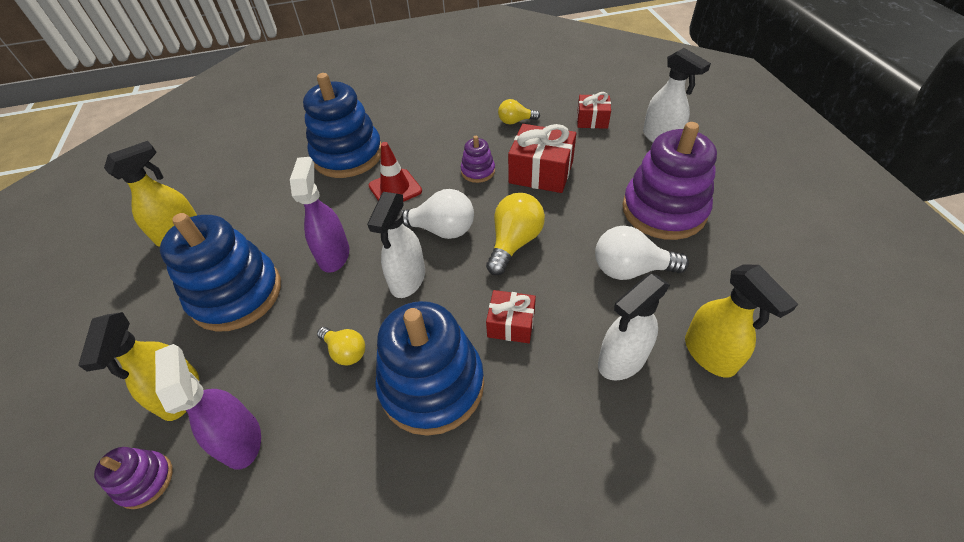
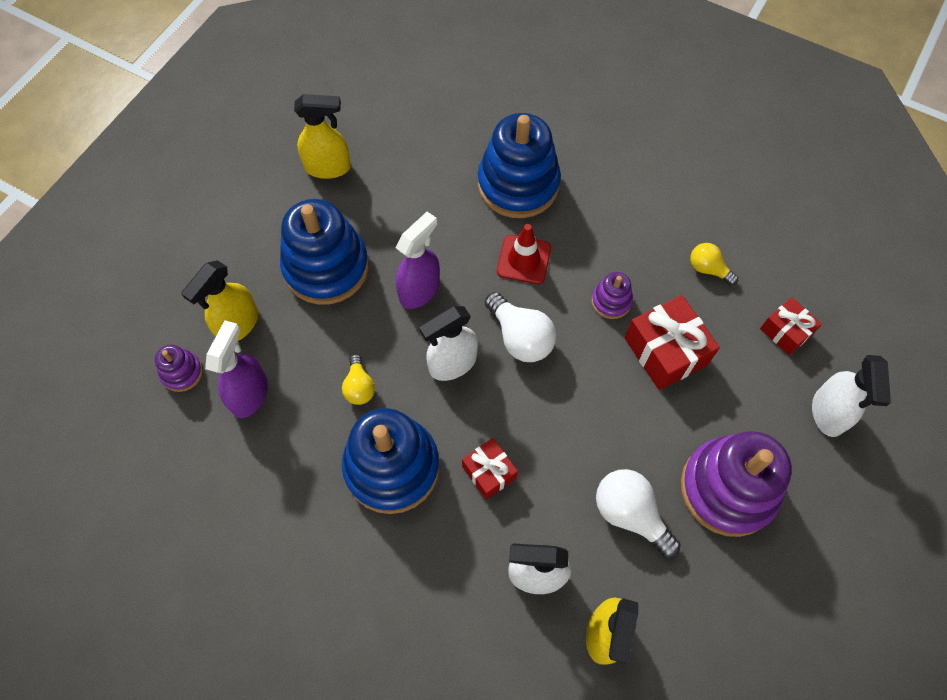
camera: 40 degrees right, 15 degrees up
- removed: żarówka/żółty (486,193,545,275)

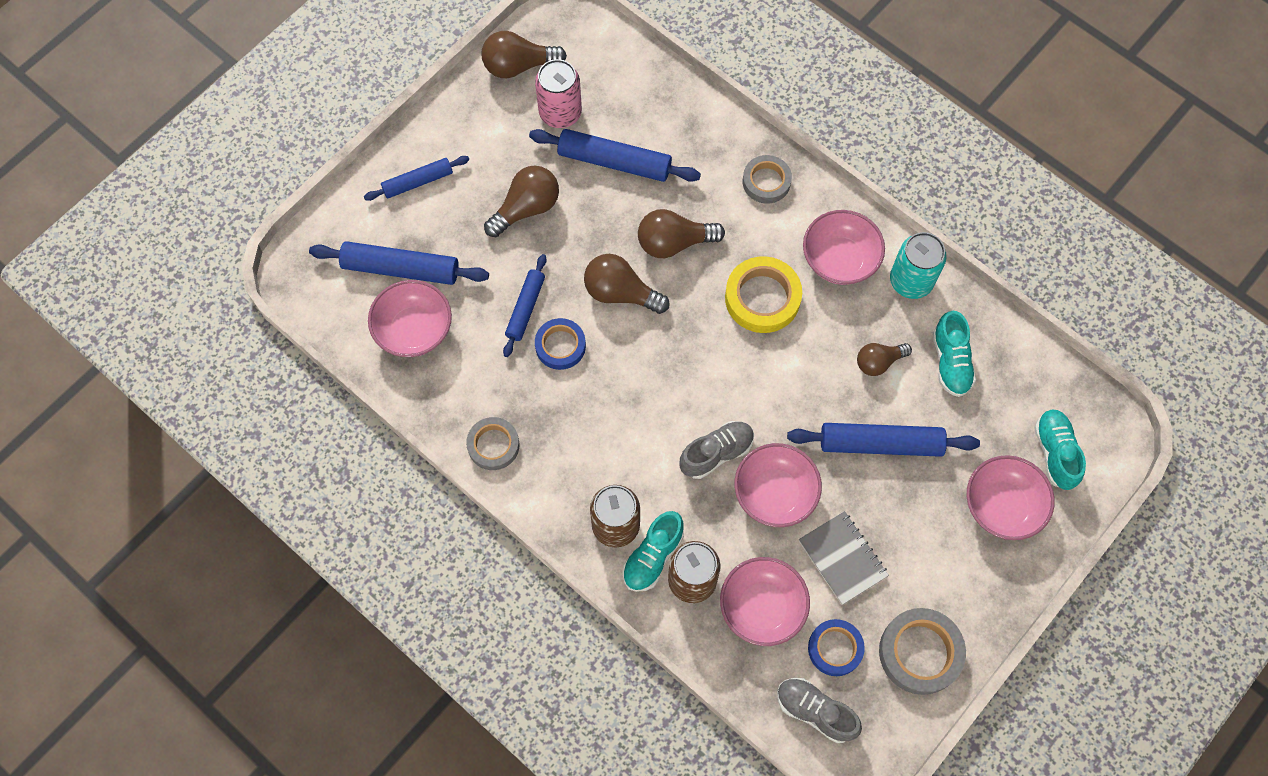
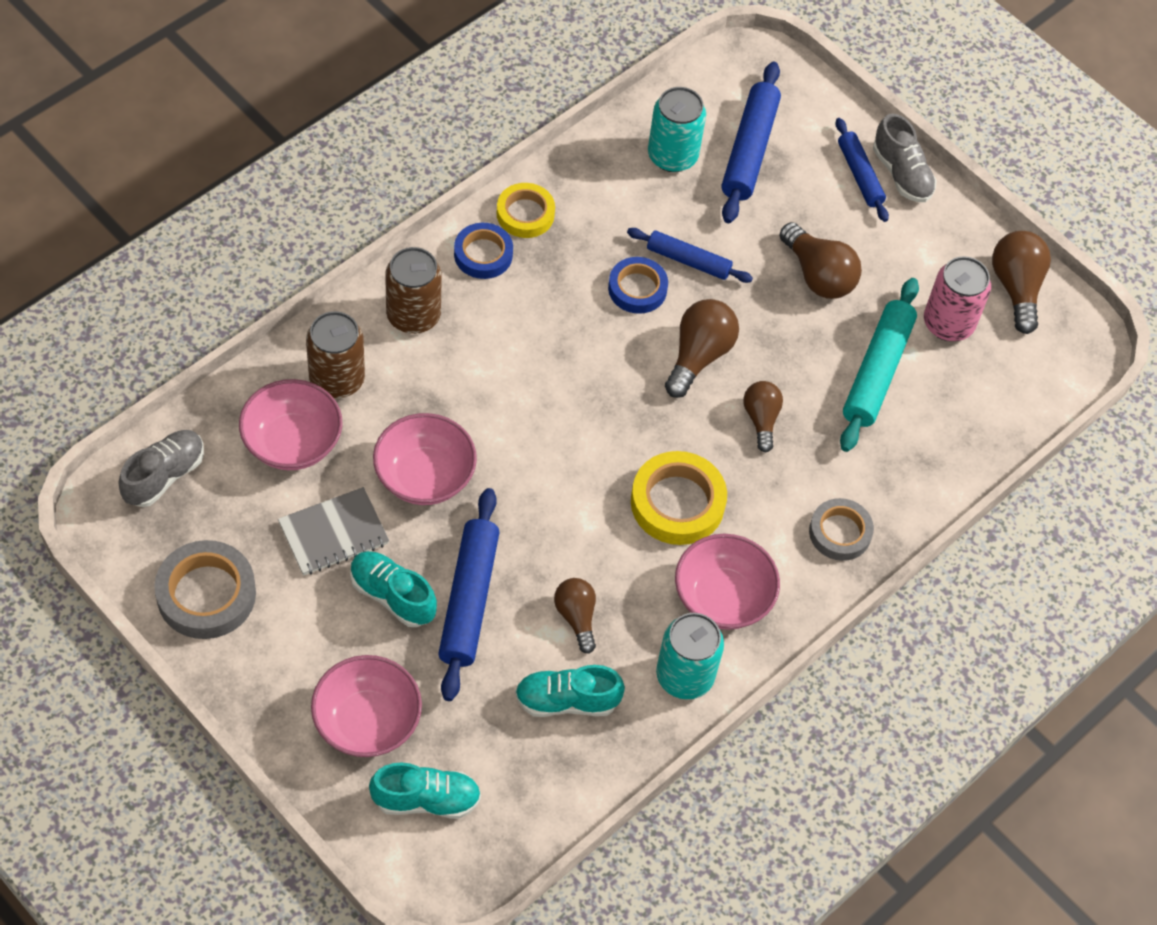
camera: 90 degrees right, 10 degrees down
- moved: but/turkusowy (622,511,684,592) to (350,551,437,627)
- moved: but/szary (679,421,754,479) to (873,114,937,202)
- moved: taśma klejąca/niebieski (808,619,865,676) to (454,223,513,279)
- replaced: miska/różowy (368,280,452,357) to puszka/turkusowy (648,87,706,172)
- recoloured: taśma klejąca/szary (466,417,520,470) to taśma klejąca/żółty (497,183,555,238)
- recoloured: wałek do ciasta/niebieski (529,129,701,182) to wałek do ciasta/turkusowy (840,278,919,452)
- resized: żarówka/brązowy (638,209,725,258) = (744,381,783,453) x0.66

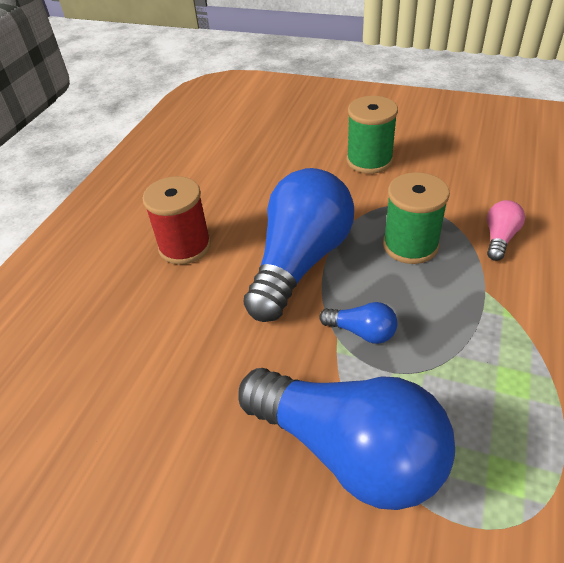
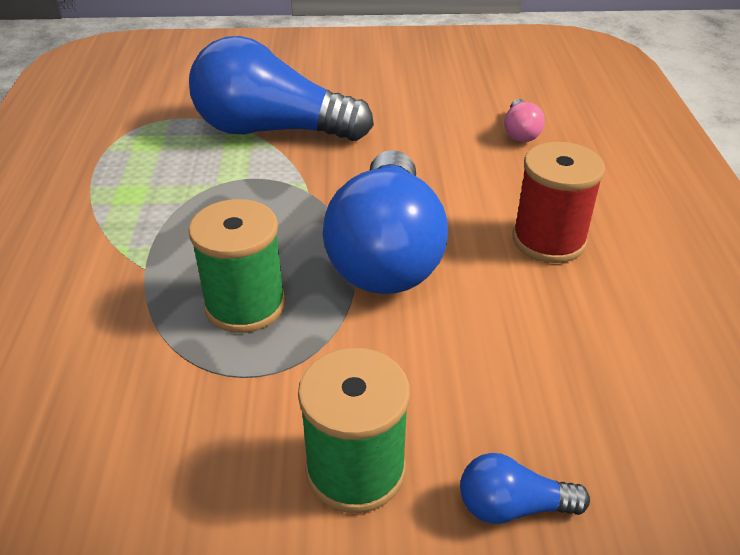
camera: 155 degrees right, 5 degrees down
- moved: żarówka/niebieski (319,302,397,344) to (460,453,590,524)
- moved: żarówka/różowy (487,200,525,261) to (504,99,545,142)

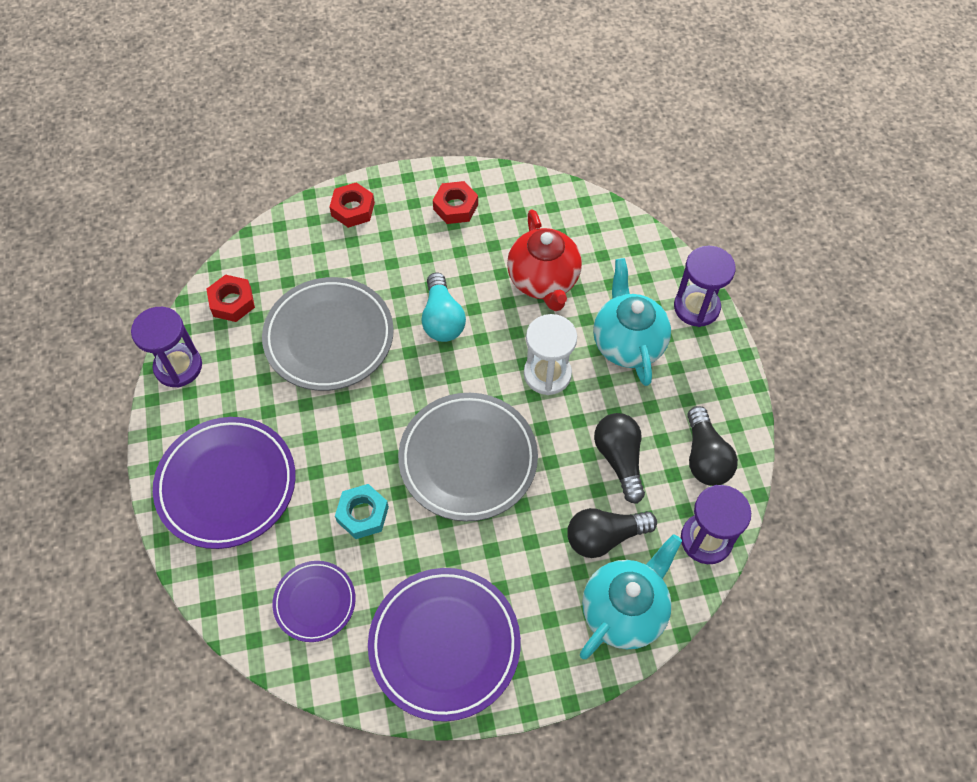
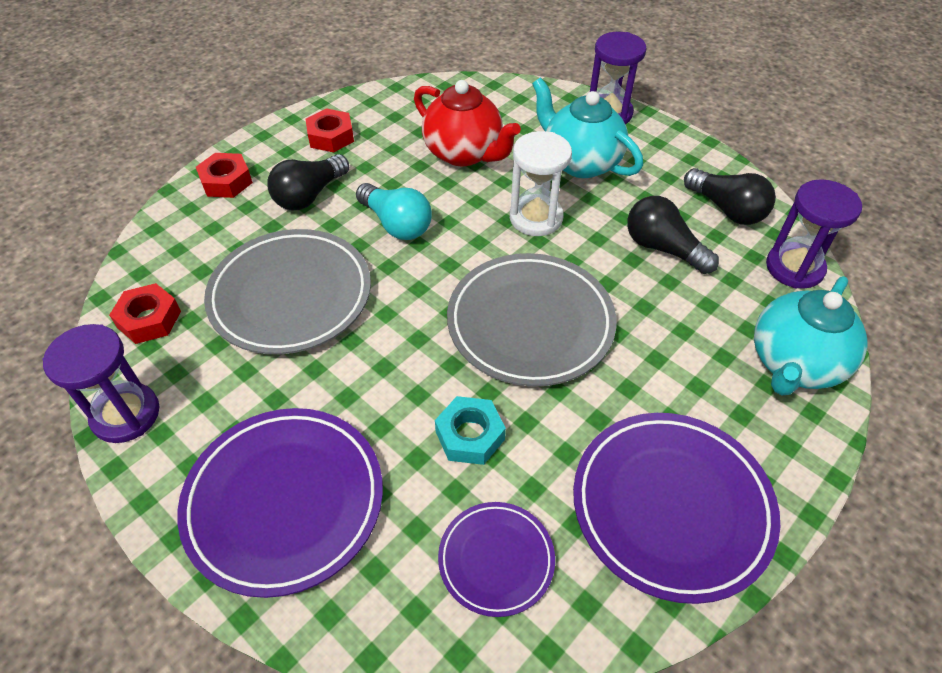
camera: 35 degrees left, 10 degrees down
- moved: żarówka/czarny (567,508,657,558) to (268,154,349,210)
- turned: imbryk/turkusowy (580,534,682,659) = (754,276,868,396) 150 degrees counterclockwise

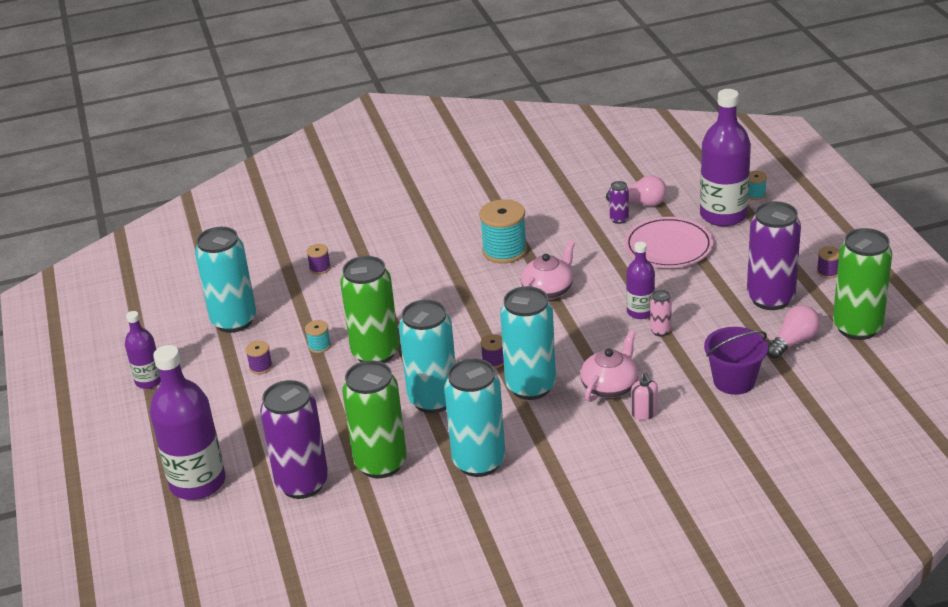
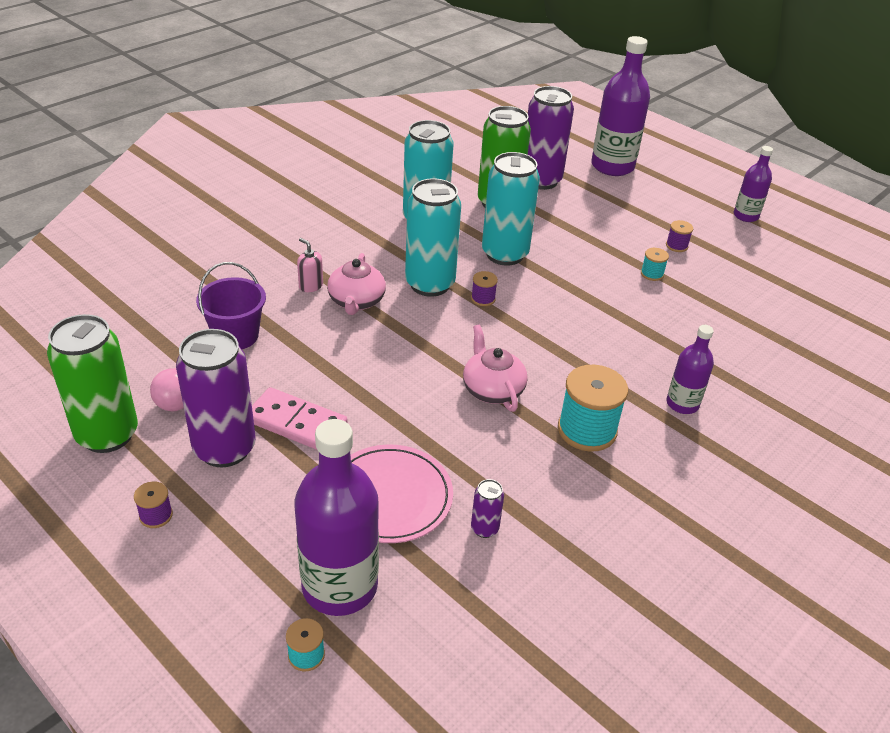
camera: 145 degrees right, 5 degrees up
- removed: puszka/turkusowy (195,227,256,333)
- removed: szpulka/fioletowy (306,244,331,274)
- removed: puszka/zielony (340,256,399,363)
- removed: żarówka/różowy (606,175,667,207)
- removed: puszka/różowy (650,290,672,336)
- added: kostka domina/różowy (252,387,348,450)
- moved: butelka/fioletowy (626,242,655,319) to (666,325,714,414)
- turned: imbryk/różowy (521,241,575,300) = (463,325,528,412) 150 degrees clockwise

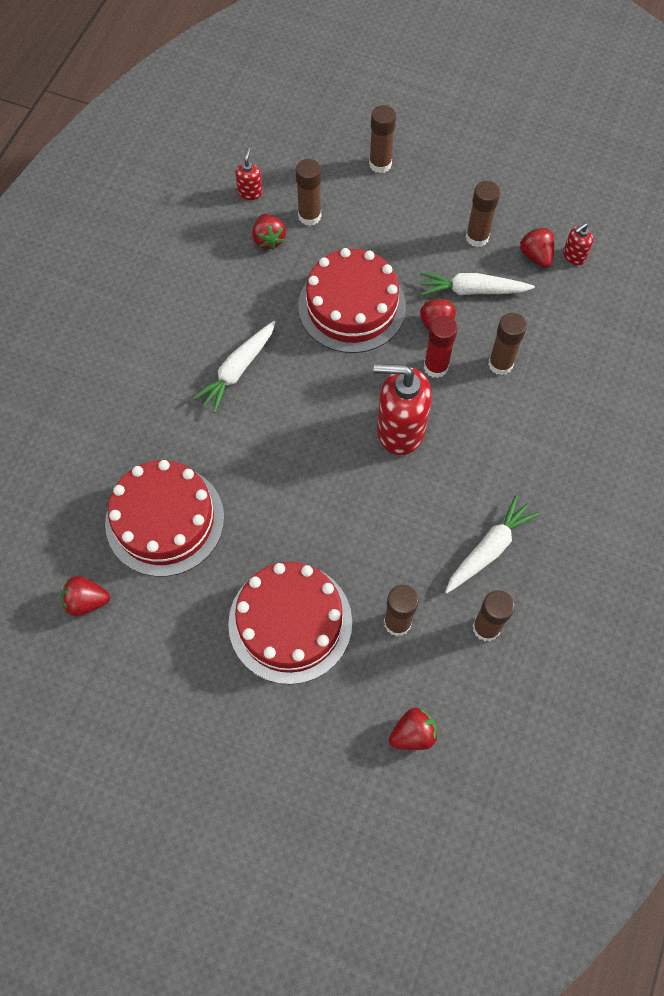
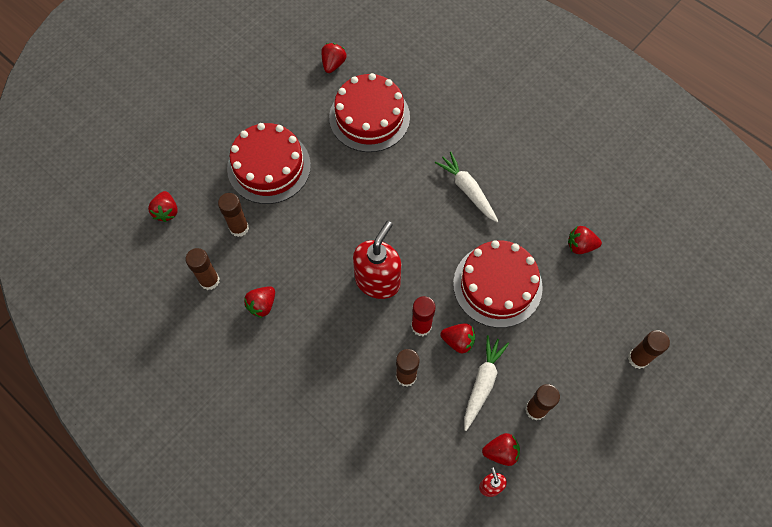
camera: 110 degrees right, 0 degrees up
- removed: dozownik mydła/czerwony (235,148,263,200)
- removed: klej w sztyfcie/brązowy (296,159,321,226)
- replaced: marchewka/biały (445,495,539,593) to truskawka/czerwony (244,286,275,318)

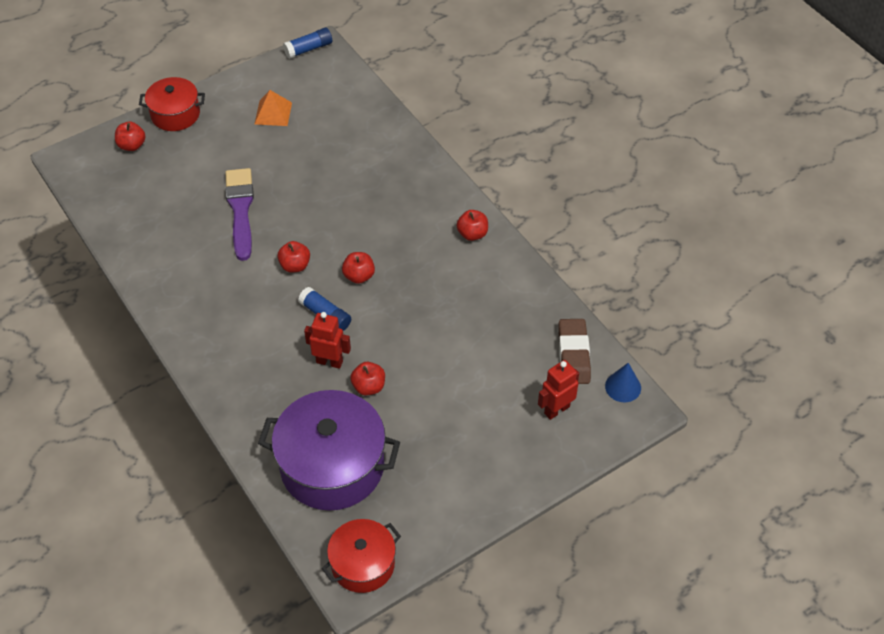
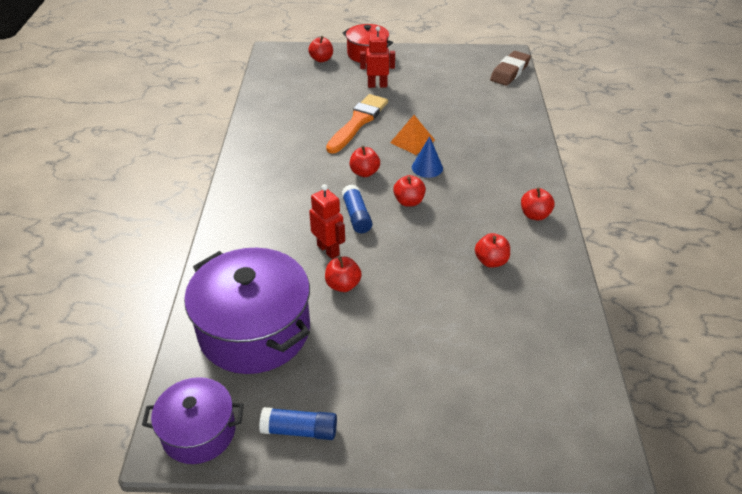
camera: 35 degrees right, 10 degrees down
- added: jabłko/czerwony (475,233,510,268)
- moved: piramida/pomarańczowy (255,90,292,126) to (390,115,435,155)
- moved: klej w sztyfcie/niebieski (283,28,332,59) to (259,407,337,440)
- moved: robot/czerwony (538,360,579,420) to (360,26,395,88)
- moved: gumka do mazania/brązowy (558,319,591,384) to (490,51,531,86)
- moved: stożek/niebieski (605,363,641,402) to (412,136,443,178)
- recoloured: pędzel/fioletowy (225,168,254,261) to pędzel/pomarańczowy (326,94,388,154)
- recoloured: garnek/czerwony (322,519,401,593) to garnek/fioletowy (142,377,244,464)

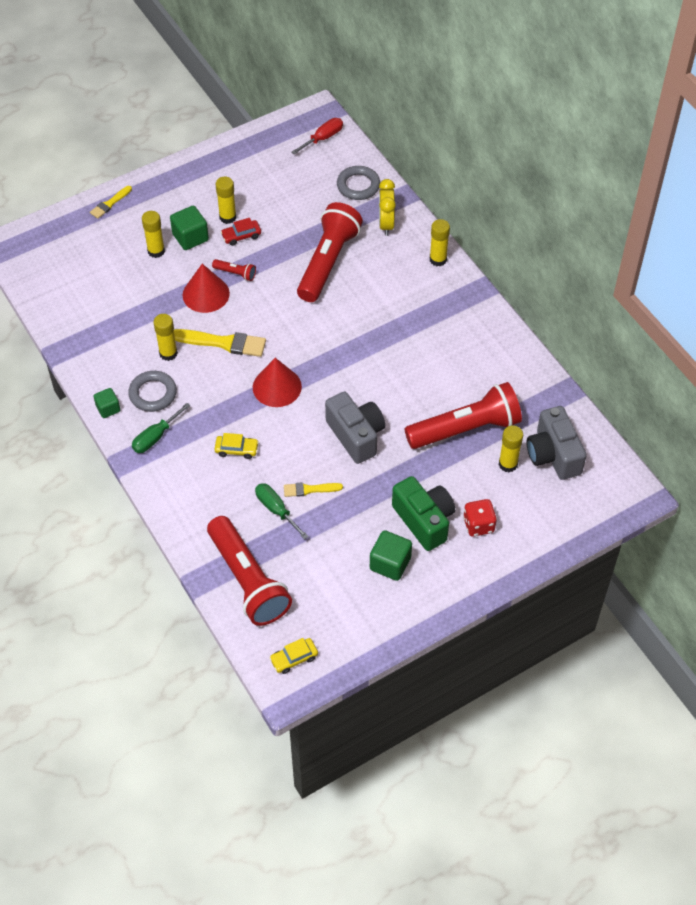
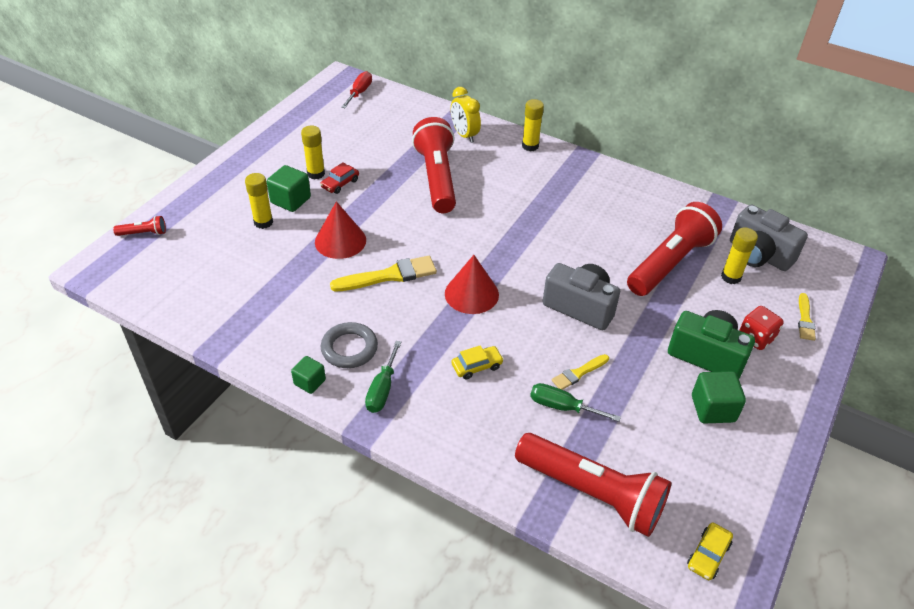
camera: 30 degrees left, 10 degrees down
- removed: klej w sztyfcie/żółty (153,314,178,361)
- removed: pierścień/szary (337,166,380,200)
- moved: pędzel/żółty (90,186,132,219) to (798,293,816,341)
- moved: latarka/czerwony (212,259,256,281) to (113,216,166,236)

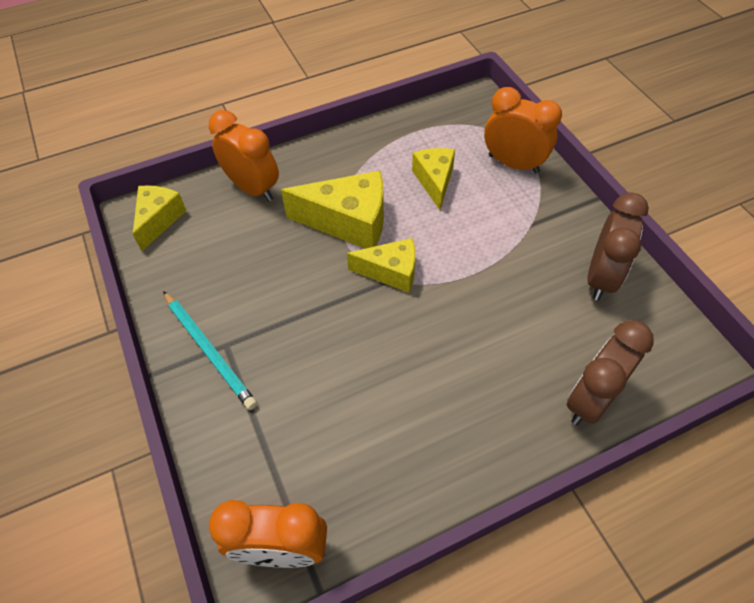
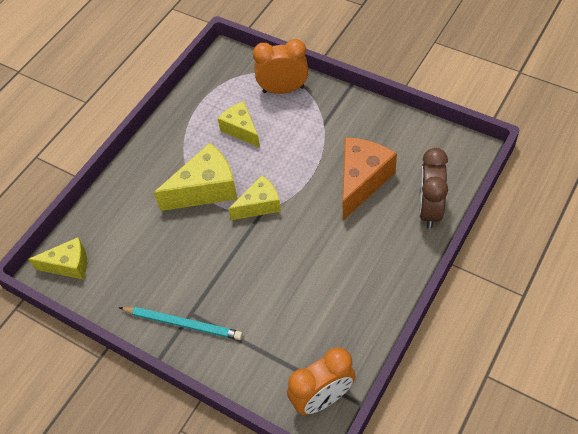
camera: 30 degrees left, 0 degrees up
- removed: budzik/pomarańczowy (209,110,279,201)
- removed: budzik/brązowy (587,192,649,300)
- added: ser/pomarańczowy (342,137,397,220)
- turned: ser/żółty (133,185,187,251) = (28,237,87,279) 105 degrees clockwise

